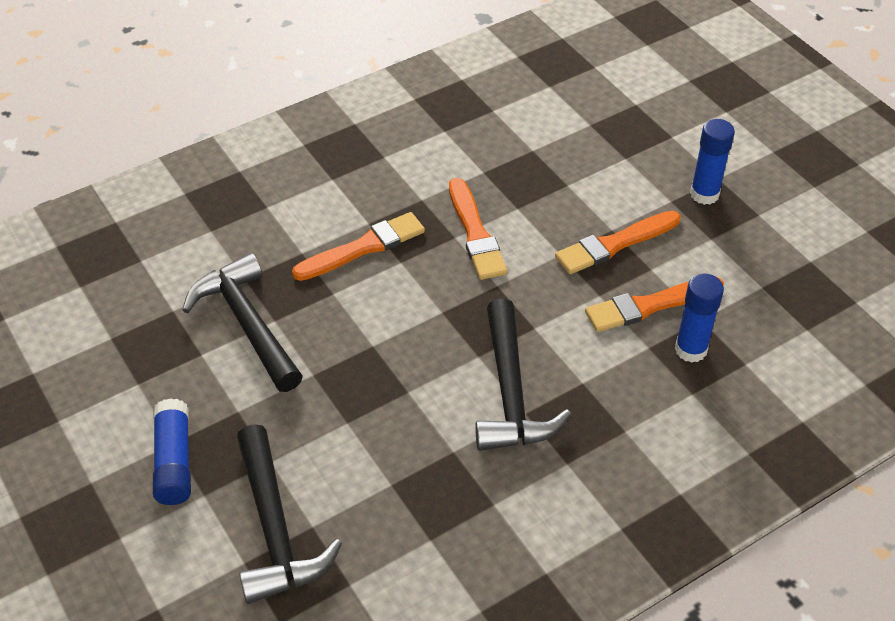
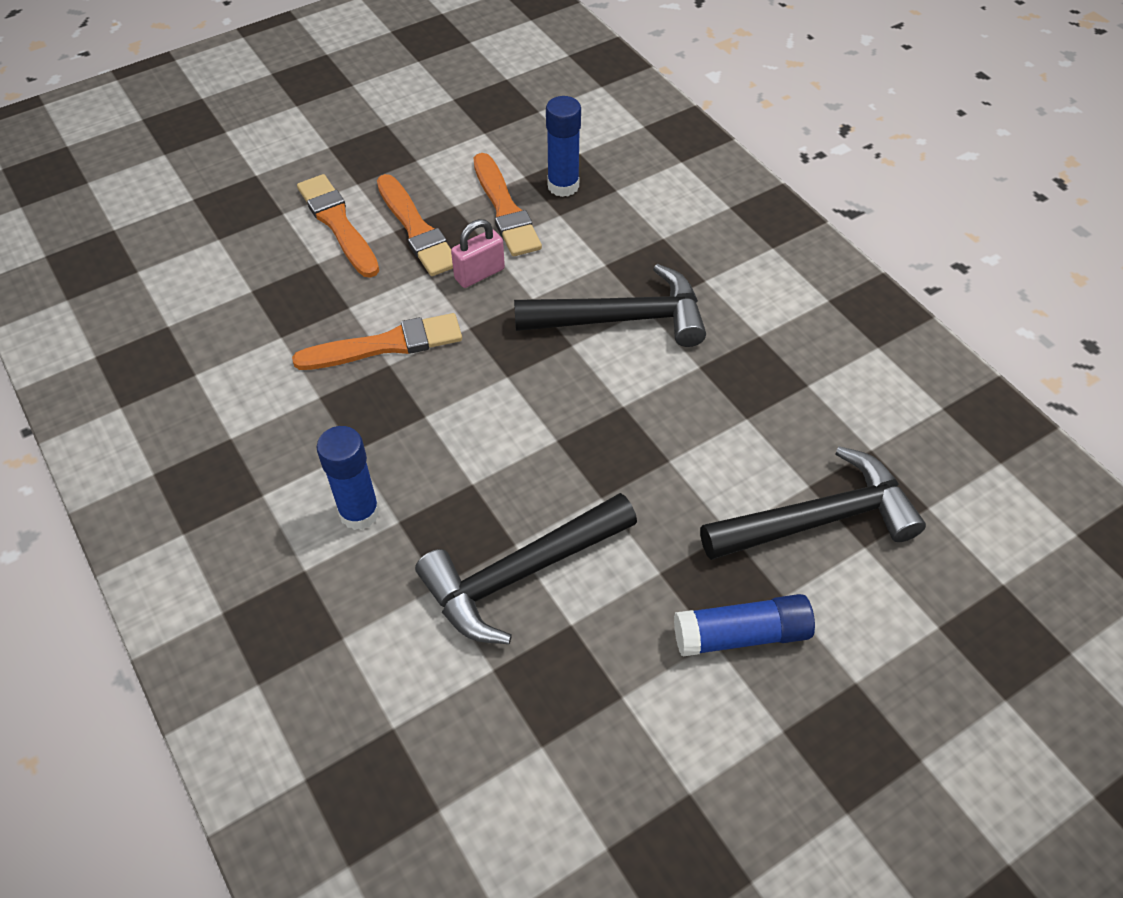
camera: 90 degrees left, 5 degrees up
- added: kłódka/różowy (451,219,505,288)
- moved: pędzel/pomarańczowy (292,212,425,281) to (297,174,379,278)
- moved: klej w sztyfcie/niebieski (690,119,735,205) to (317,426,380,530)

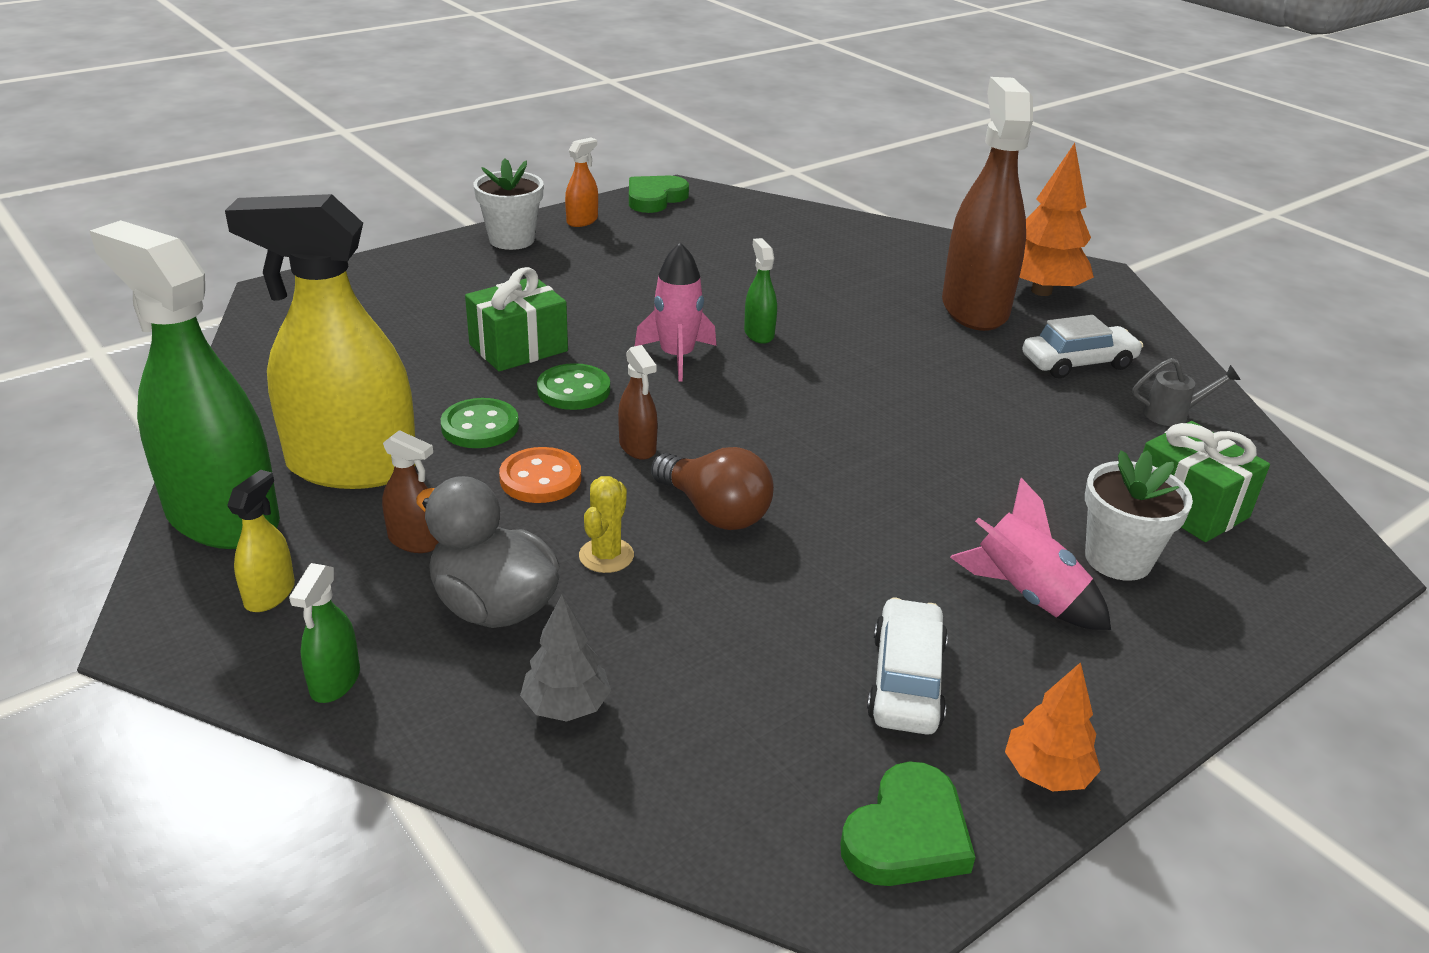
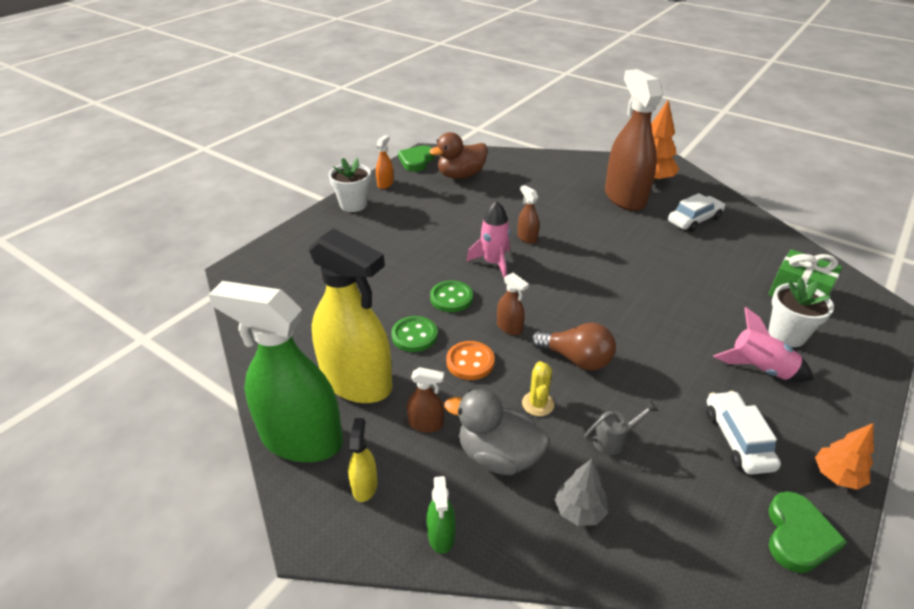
camera: 15 degrees left, 5 degrees up
- removed: prezent/zielony (465,267,568,372)
- added: kaczka/brązowy (429,132,488,179)
- moved: konewka/szary (1133,358,1241,426) to (584,400,659,455)
- recoloured: spryskiwacz/zielony (744,238,777,344) to spryskiwacz/brązowy (517,185,539,244)
- turned: spryskiwacz/żółty (225,194,416,489) = (308,228,392,403) 135 degrees counterclockwise

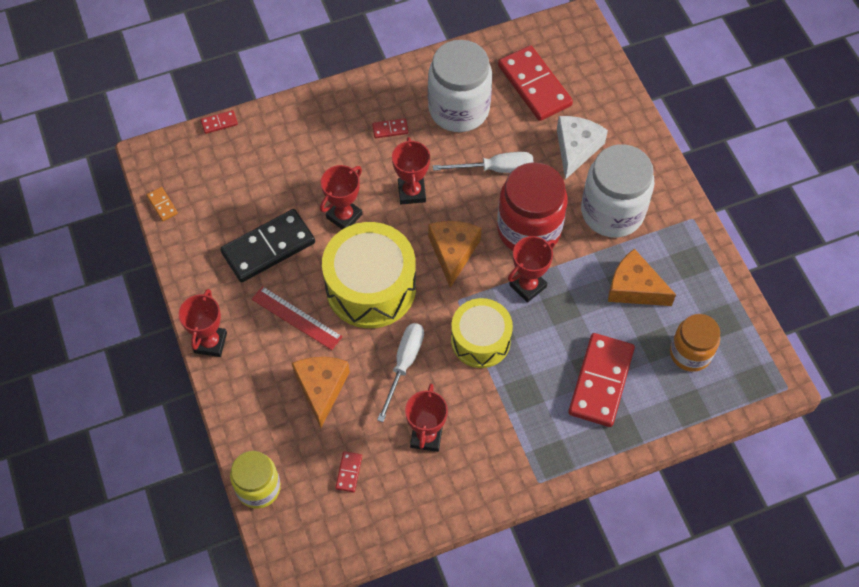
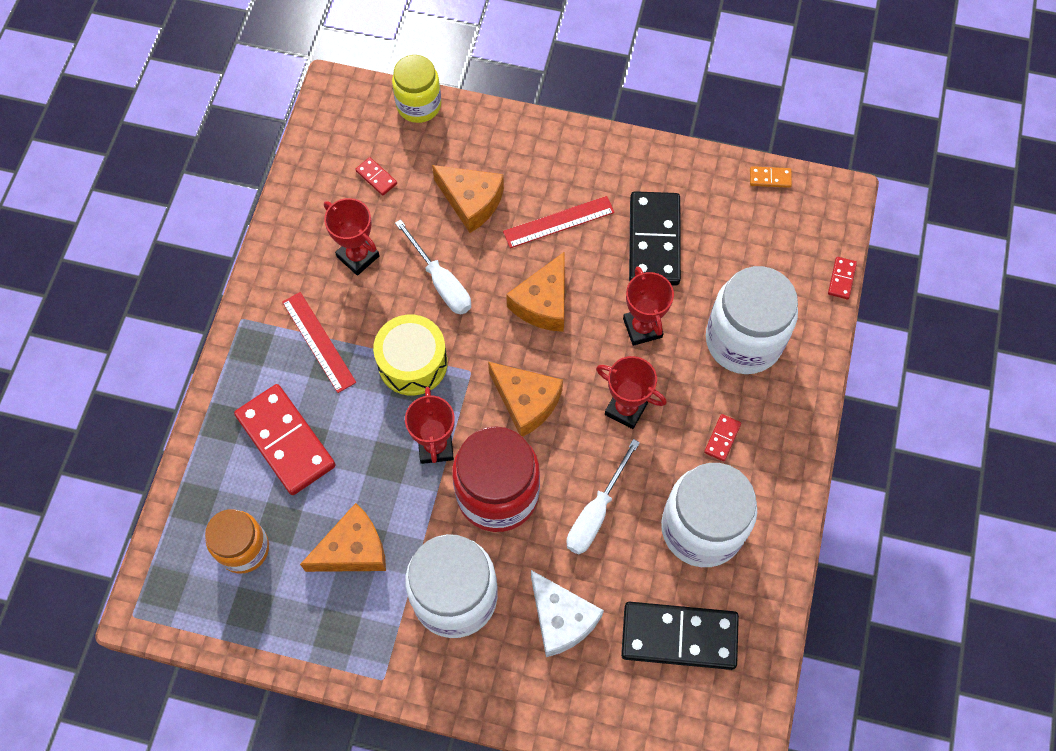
camera: 125 degrees right, 5 degrees up
- removed: puchar/czerwony (179,289,227,357)
- added: linijka/czerwony (282,292,356,393)
- added: słoik/biały (706,266,798,374)
- replaced: bęben/żółty (322,222,416,328) to ser/pomarańczowy (506,252,564,332)
- recoloured: kostka domina/czerwony (498,45,573,121) to kostka domina/czarny (621,602,739,670)

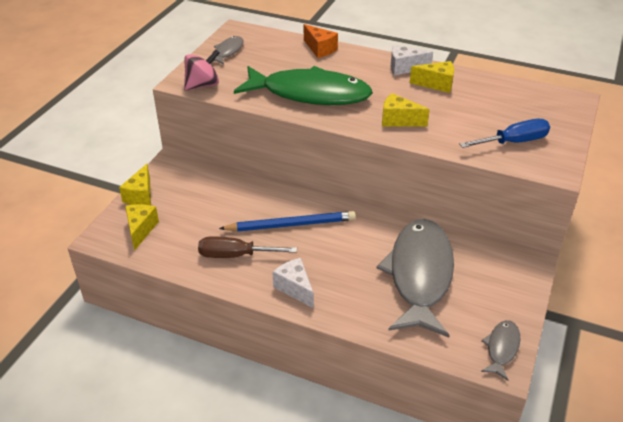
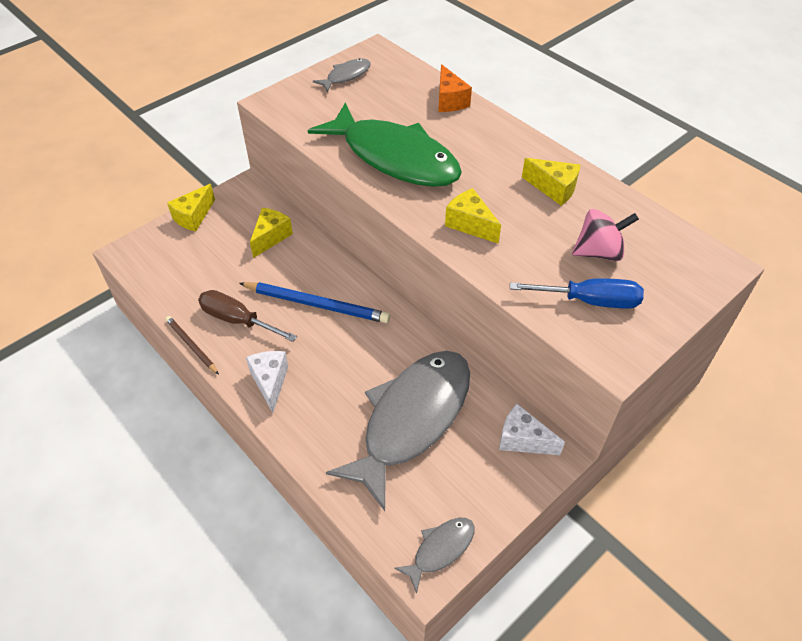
camera: 25 degrees right, 10 degrees up
- added: ołówek/brązowy (165,316,219,374)
- moved: ser/żółty (125,204,159,251) to (250,208,293,258)
- moved: bączek/różowy (184,49,220,91) to (572,209,639,261)
- moved: ser/biały (391,45,433,75) to (499,404,565,455)

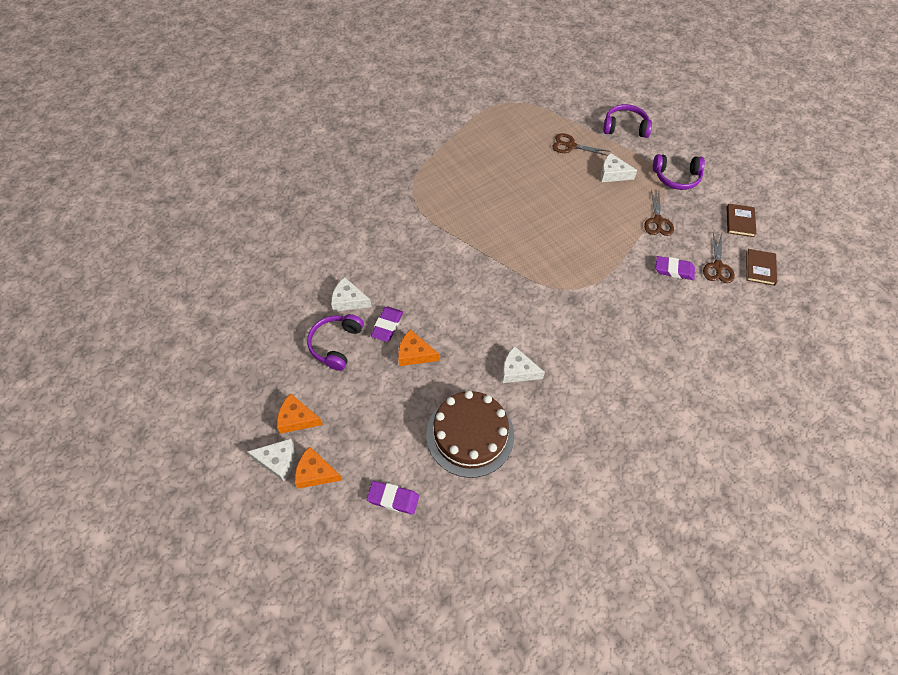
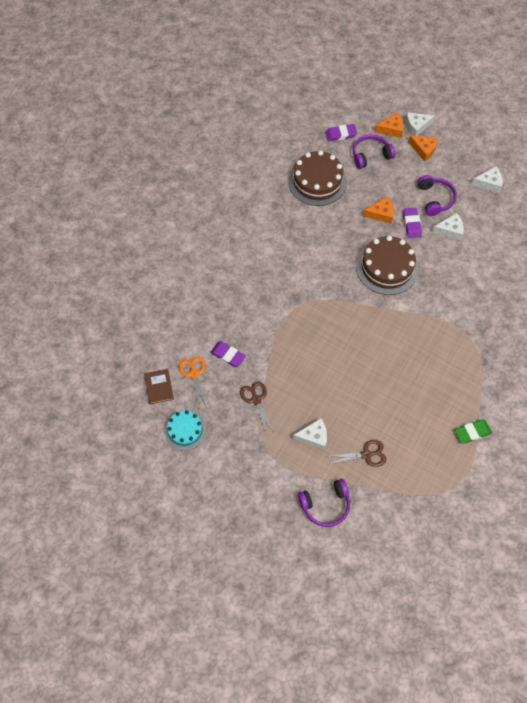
camera: 155 degrees right, 5 degrees up
- added: tort/brązowy (356,235,418,295)
- added: gumka do mazania/zielony (455,419,492,444)
- moved: ser/biały (502,346,545,383) to (471,166,503,193)
- moved: słuchawki/fioletowy (653,154,705,190) to (353,135,395,169)
- replaced: książka/brązowy (726,204,756,237) to tort/turkusowy (165,410,206,451)
- recoloured: nożyczki/brązowy (703,232,735,283) to nożyczki/pomarańczowy (179,357,207,408)
- turned: ser/pomarańczowy (277,394,323,434) = (408,136,438,162) 45 degrees clockwise
- turned: gumka do mazania/fioletowy (656,256,695,280) = (210,341,246,367) 45 degrees clockwise

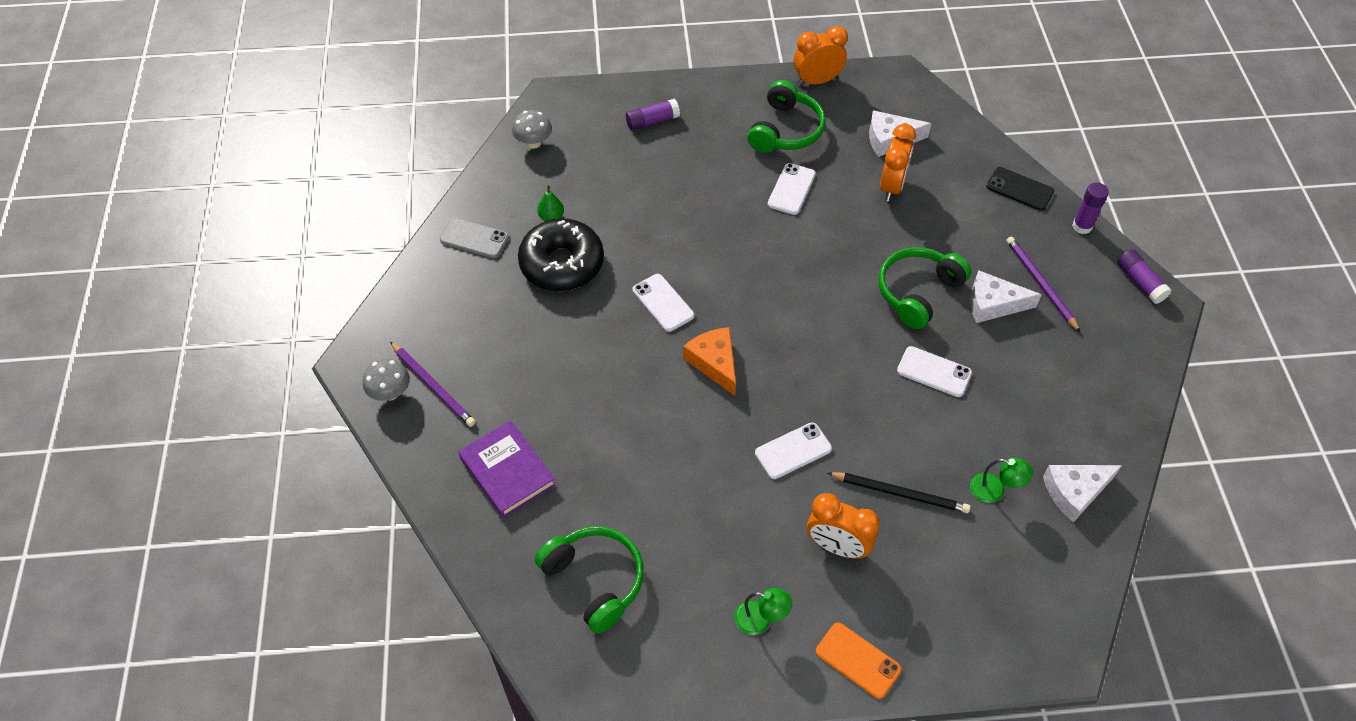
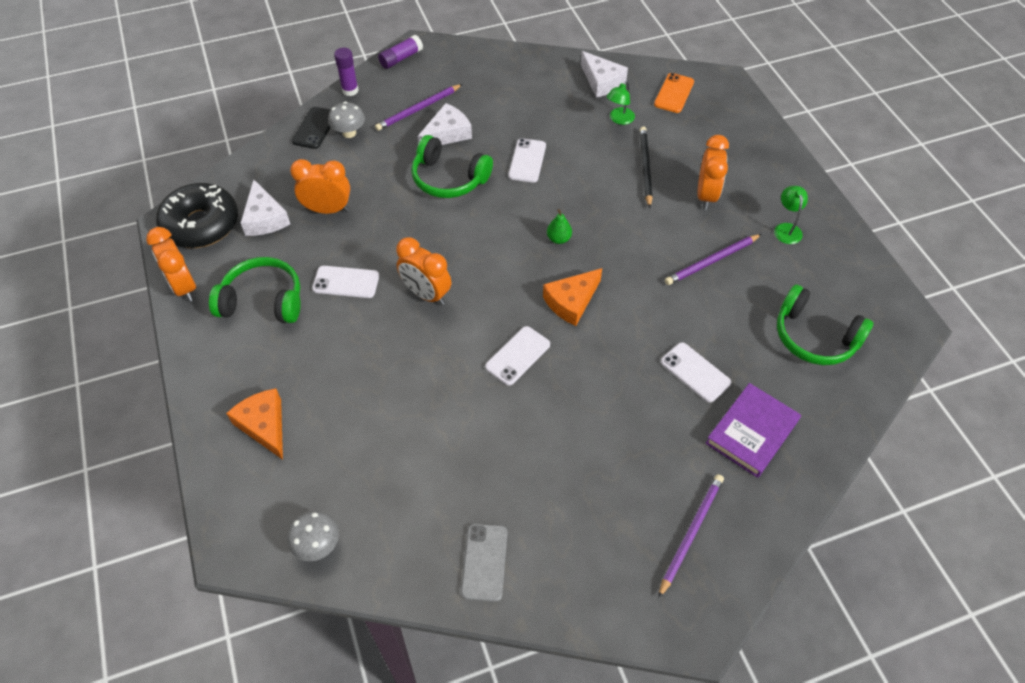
camera: 105 degrees left, 0 degrees up
- added: budzik/pomarańczowy (396,237,451,305)
- added: ołówek/fioletowy (665,234,762,285)
- moved: grzyb/szary (363,358,410,401) to (328,102,365,138)
- moved: donut/czarny (518,219,604,291) to (156,183,238,248)
- moved: gruszka/zielony (537,185,564,221) to (547,209,572,244)
- moved: telefon/biały (755,422,832,479) to (661,342,731,402)
- moved: telefon/pomarańczowy (816,623,901,699) to (654,73,694,113)
- replaced: klej w sztyfcie/fioletowy (626,99,680,131) to ser/pomarańczowy (226,388,283,460)
- turned: słuchawki/zielony (535,526,644,634) = (777,285,874,365) 90 degrees counterclockwise
- turned: ser/biały (970,270,1042,323) = (418,103,472,145) 120 degrees counterclockwise
- turned: lampka/zielony (970,458,1033,503) = (607,81,635,125) 150 degrees counterclockwise

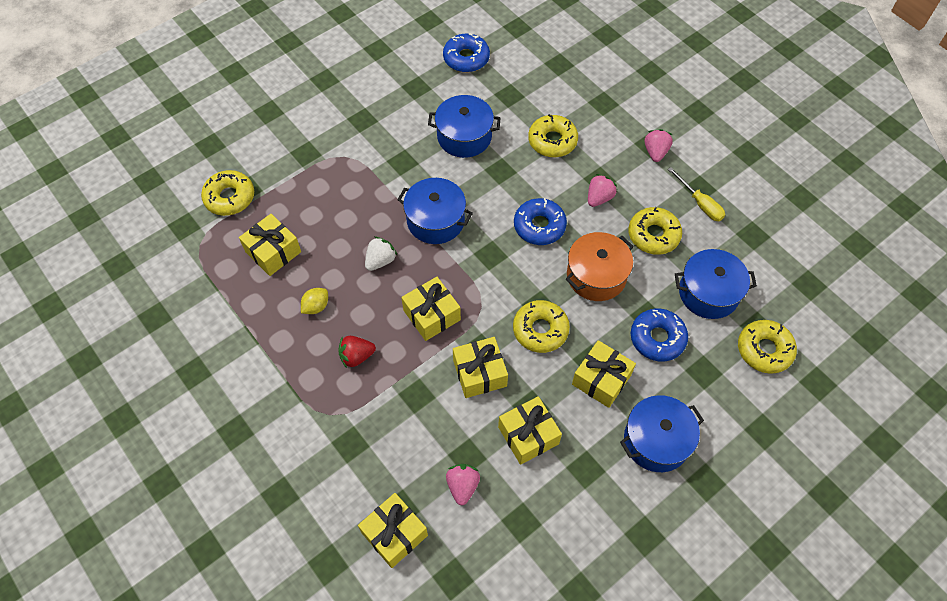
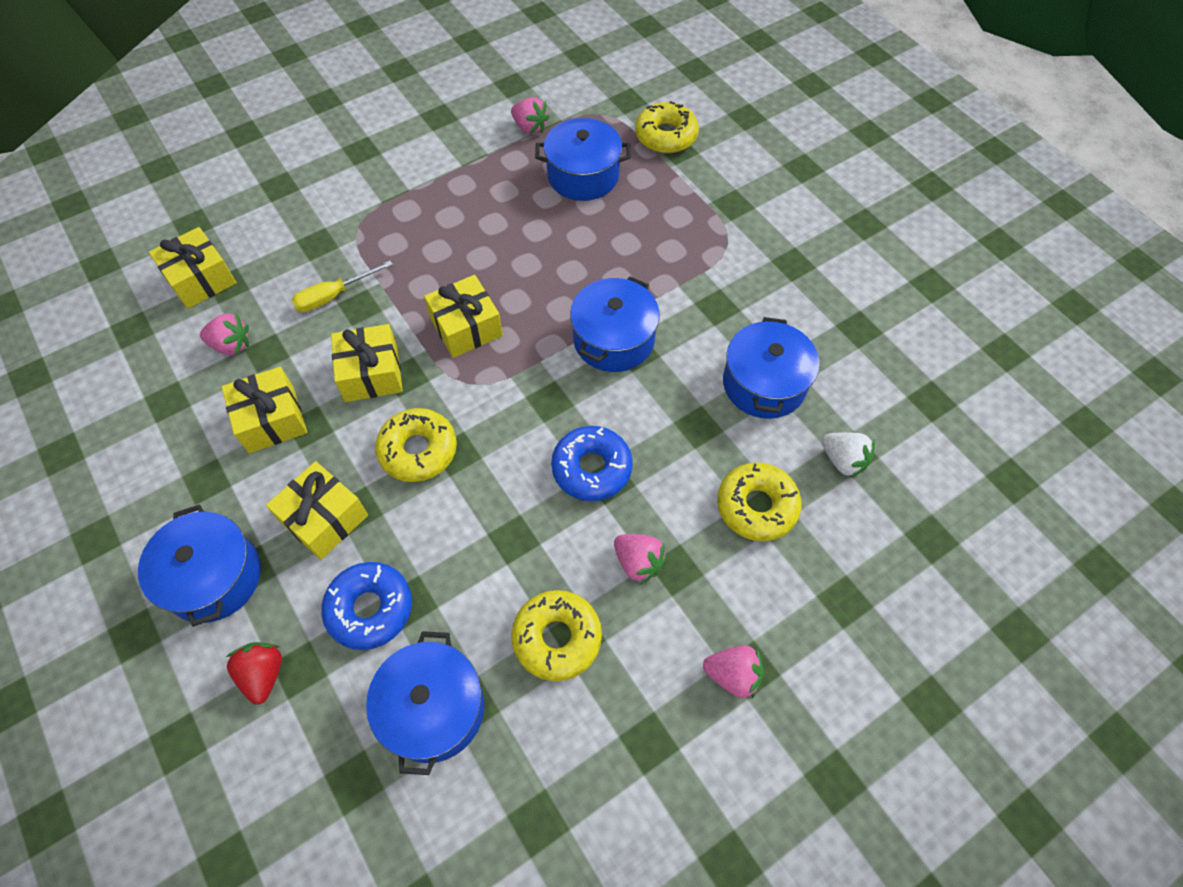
camera: 95 degrees right, 0 degrees up
- removed: cytryna/żółty (301,288,328,314)
- removed: donut/niebieski (443,33,490,72)
- removed: garnek/pomarańczowy (566,232,634,301)
- removed: donut/żółty (738,320,797,374)
- added: truskawka/różowy (511,97,550,134)
- moved: truskawka/czerwony (338,336,376,368) to (226,642,282,704)
- moved: truskawka/biały (365,237,398,271) to (822,432,875,478)
- moved: śrubokręt/żółty (668,167,725,221) to (292,261,393,312)
- replaced: prezent/żółty (239,214,301,276) to garnek/niebieski (535,118,631,201)

